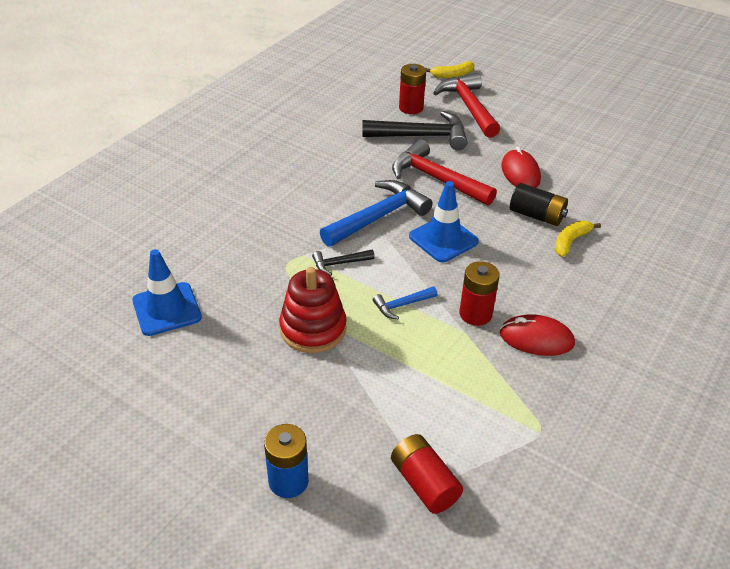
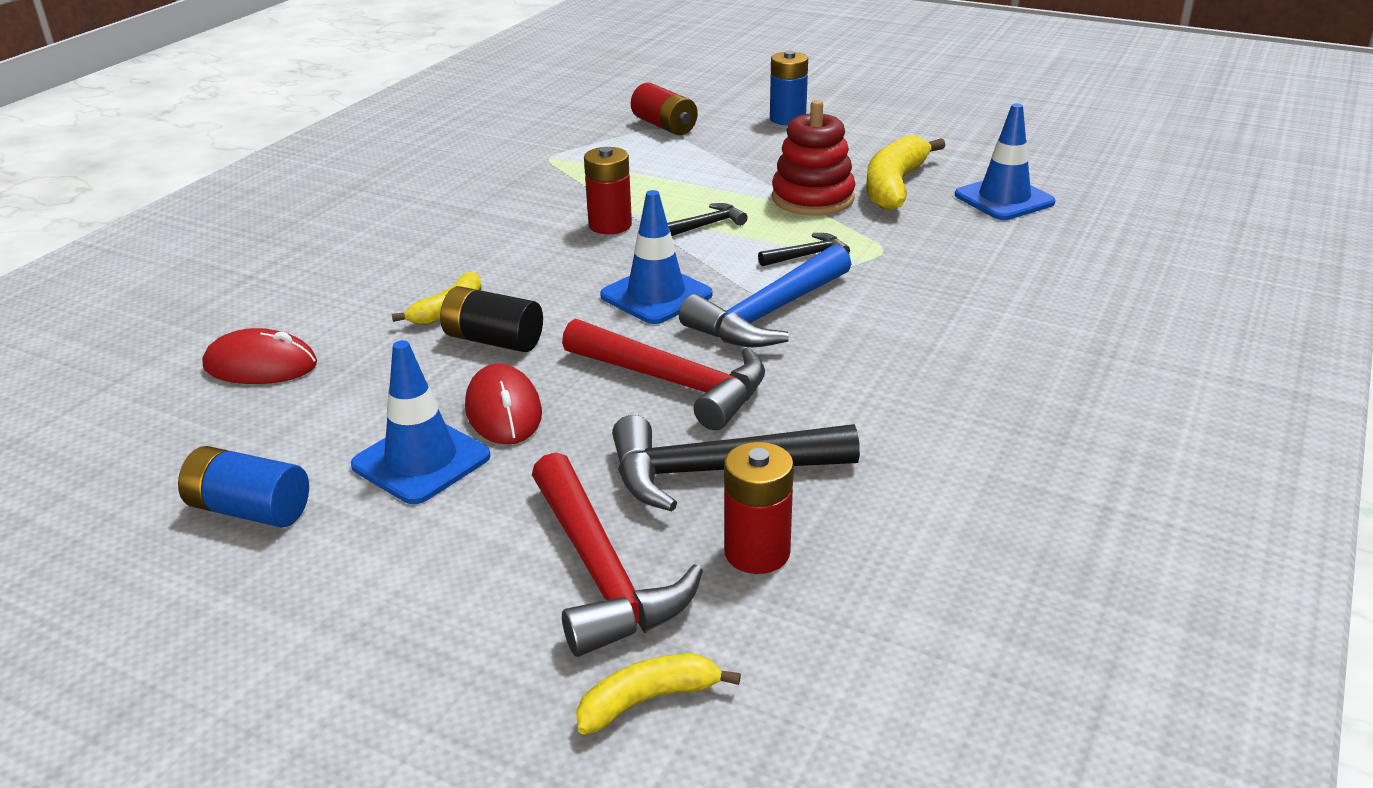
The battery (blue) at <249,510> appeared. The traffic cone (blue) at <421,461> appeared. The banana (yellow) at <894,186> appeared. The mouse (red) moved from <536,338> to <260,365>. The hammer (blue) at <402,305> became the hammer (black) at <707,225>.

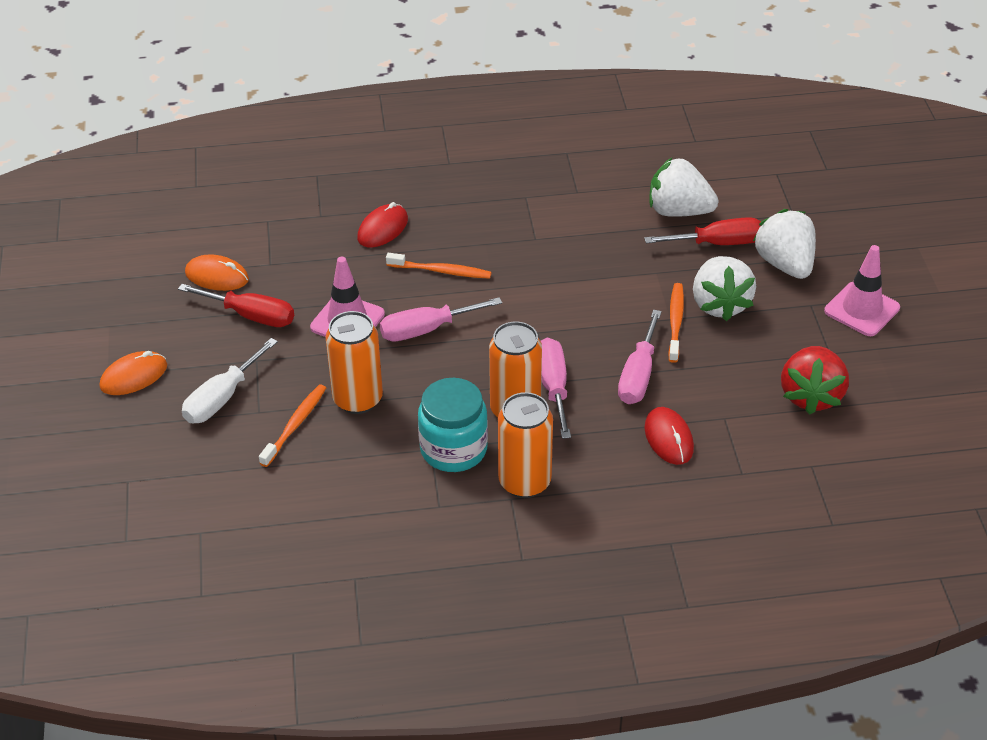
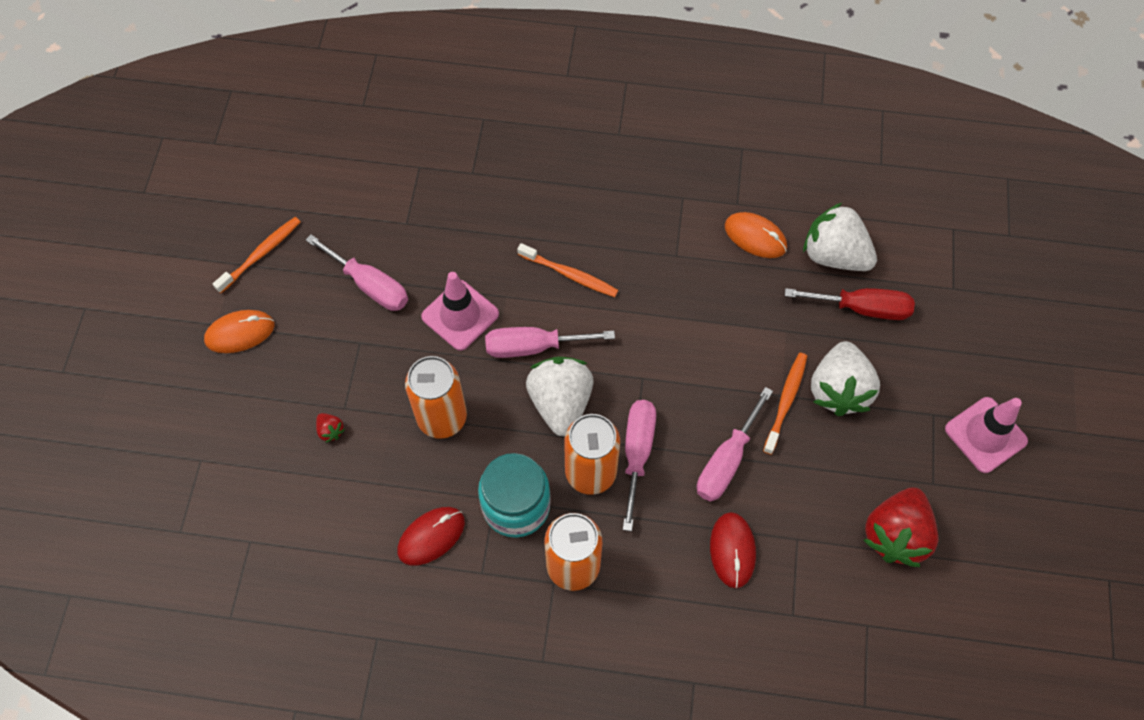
The screwdriver (white) at <222,398> disappeared. The strawberry (red) at <330,430> appeared. The mouse (orange) moved from <217,276> to <755,237>. The toothbrush (orange) moved from <295,425> to <261,254>. The mouse (red) moved from <383,229> to <431,536>. The strawberry (white) moved from <785,264> to <560,403>. The screwdriver (red) at <251,316> became the screwdriver (pink) at <370,285>.

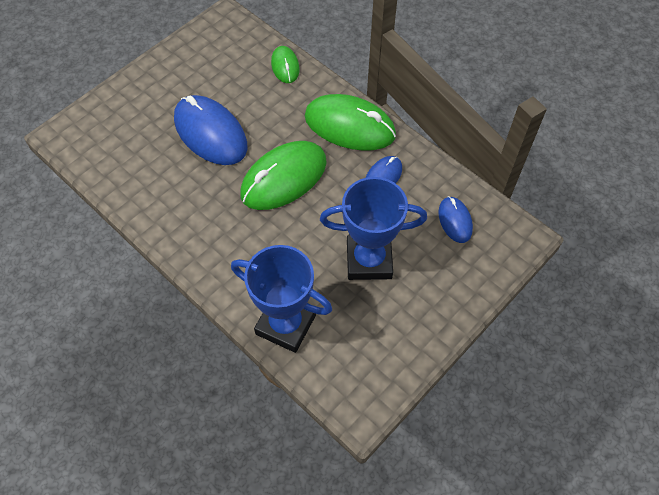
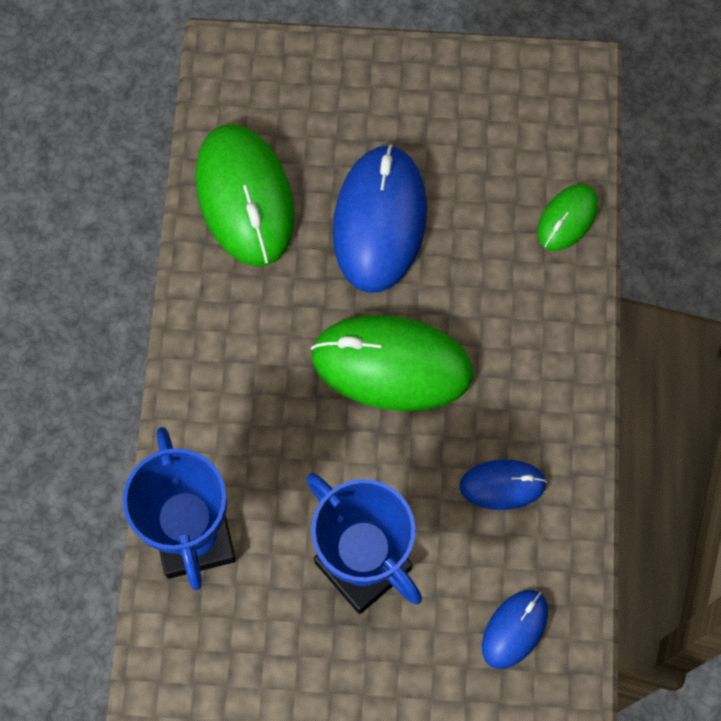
The mouse (green) moved from <349,126> to <245,197>.

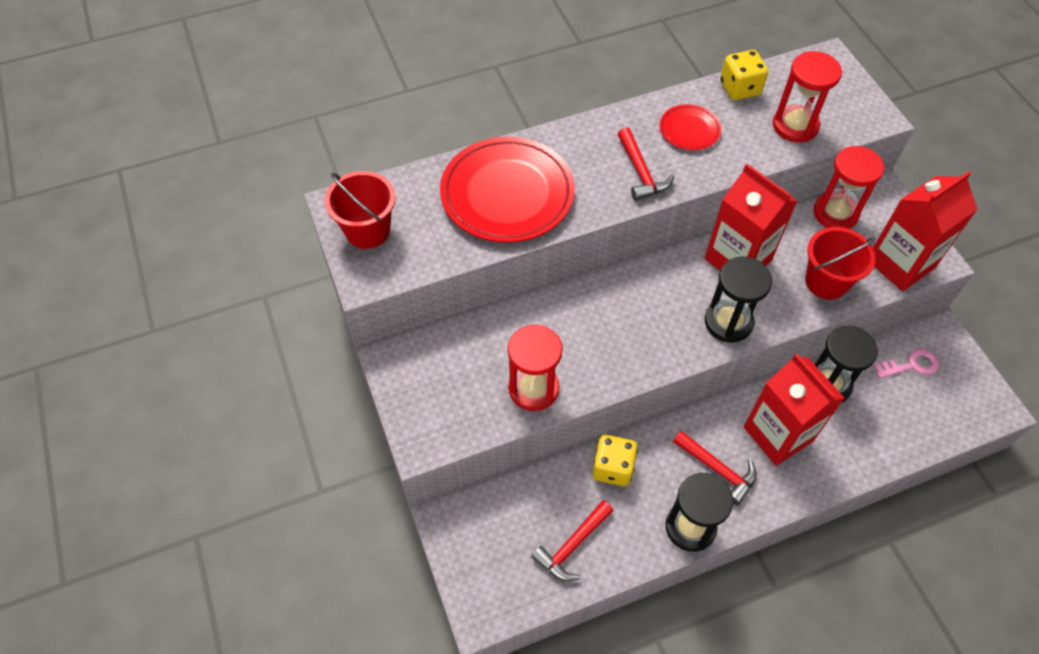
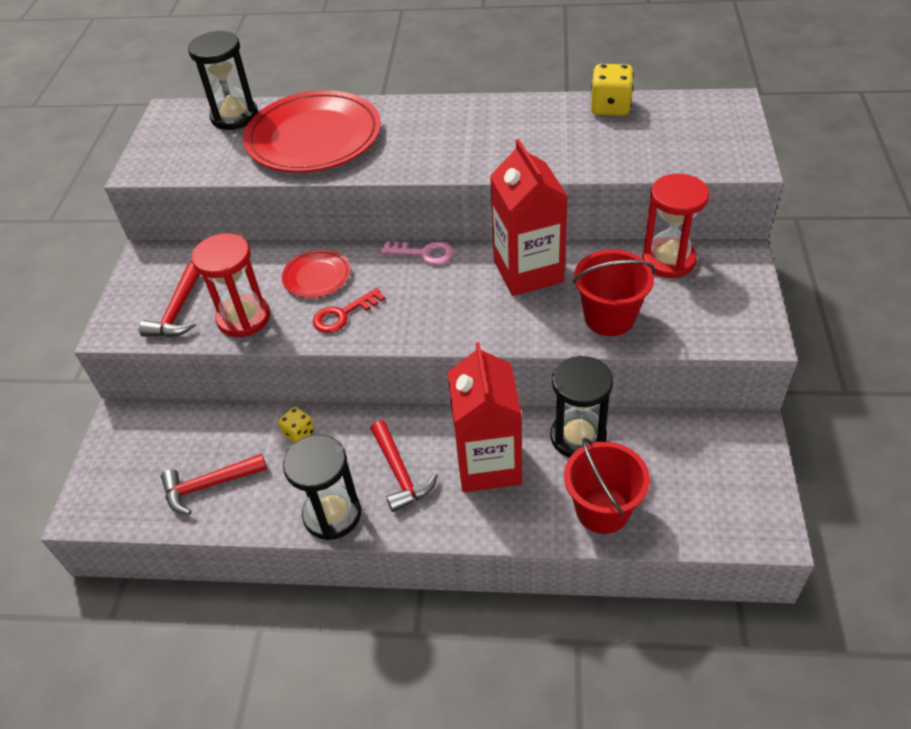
The hourglass (red) at <795,125> disappeared. The carton (red) at <900,264> disappeared. The key (red) at <343,314> appeared. The bucket (red) moved from <367,230> to <602,510>. The hammer (red) moved from <641,172> to <177,311>. The plate (red) moved from <689,130> to <317,276>. The hourglass (black) moved from <728,322> to <234,116>. The key (pink) moved from <911,365> to <423,253>. The dice (yellow) at <612,468> changed to 0.60 times the size.

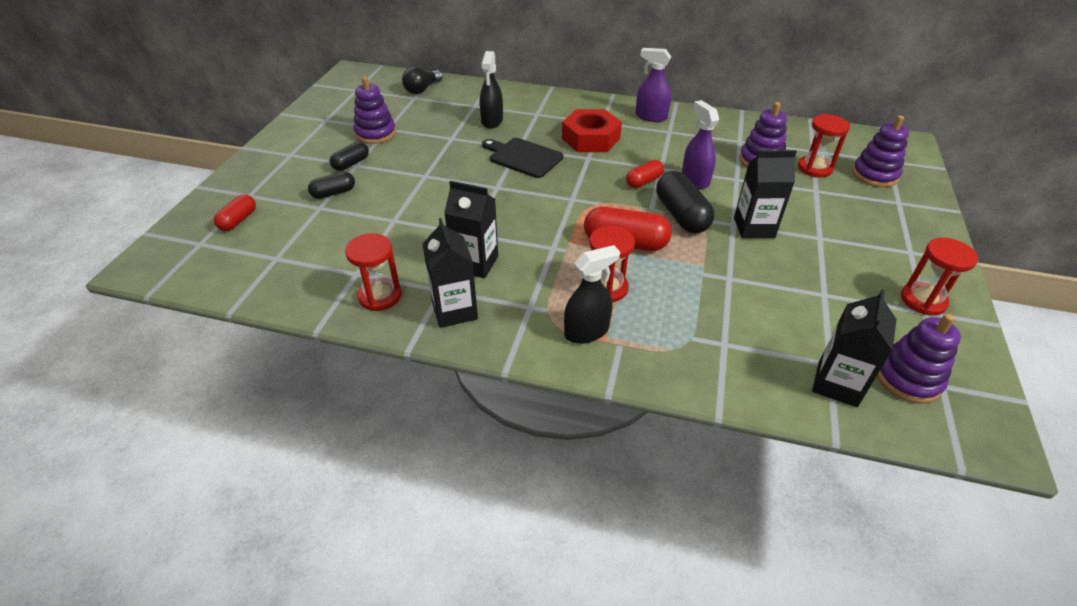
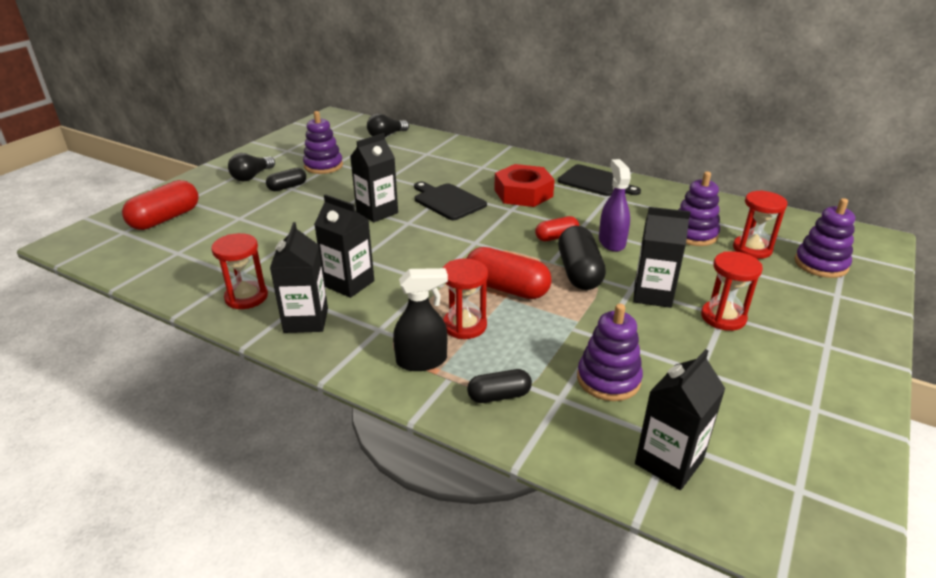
The spray bottle (black) at <492,121> disappeared. The light bulb (black) at <252,176> appeared. The carton (black) at <377,212> appeared. The capsule (black) moved from <334,193> to <499,396>. The stacking toy (purple) moved from <908,379> to <608,379>. The hourglass (red) moved from <923,300> to <723,317>. The spray bottle (purple) at <651,117> was replaced by the cutting board (black) at <595,182>. The capsule (red) at <238,220> changed to 1.71 times the size.

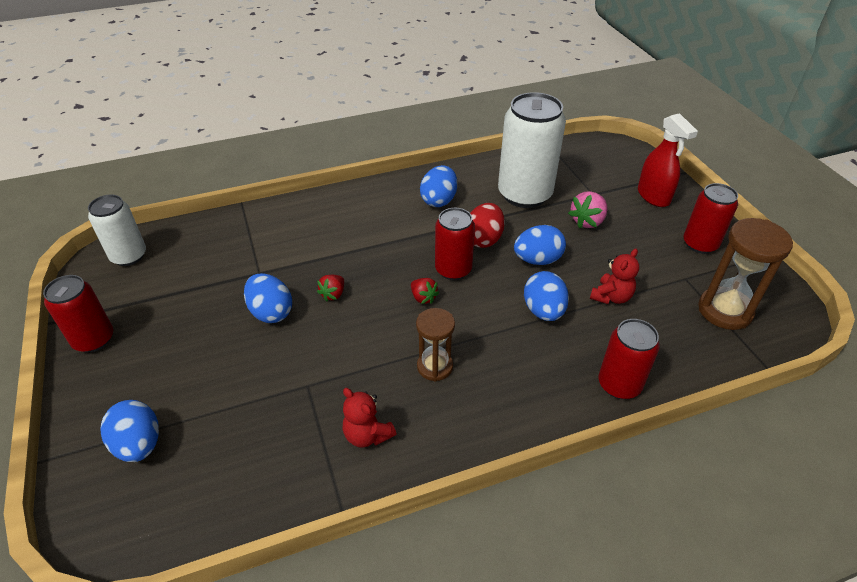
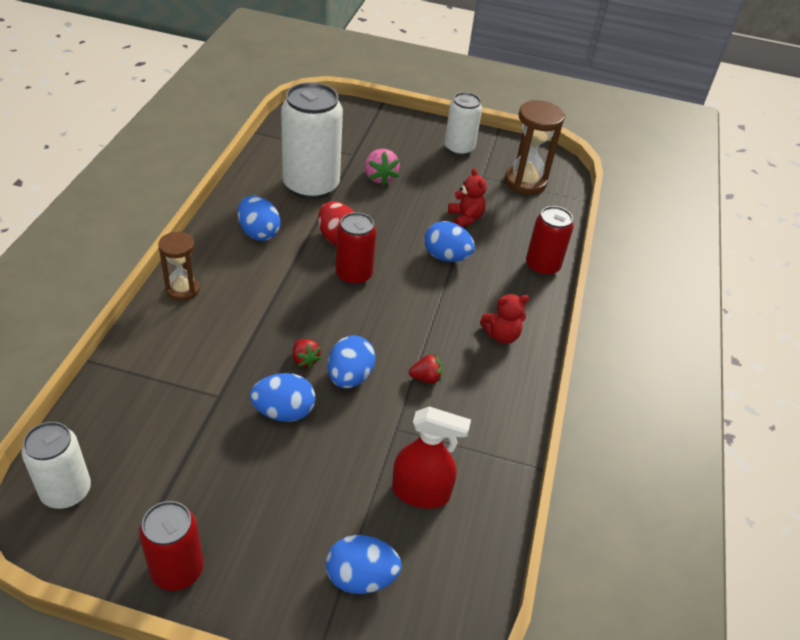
The teddy bear (red) moved from <367,435> to <501,335>. The strawberry (red) moved from <423,298> to <426,378>. The hourglass (brown) moved from <435,366> to <182,289>. The egg (blue) moved from <537,260> to <349,377>. The spray bottle (red) moved from <653,196> to <421,492>. The can (red) at <700,244> became the can (white) at <459,148>.

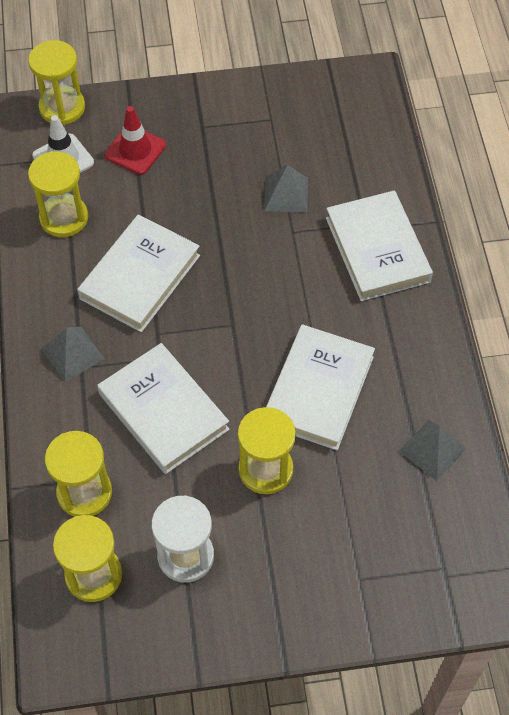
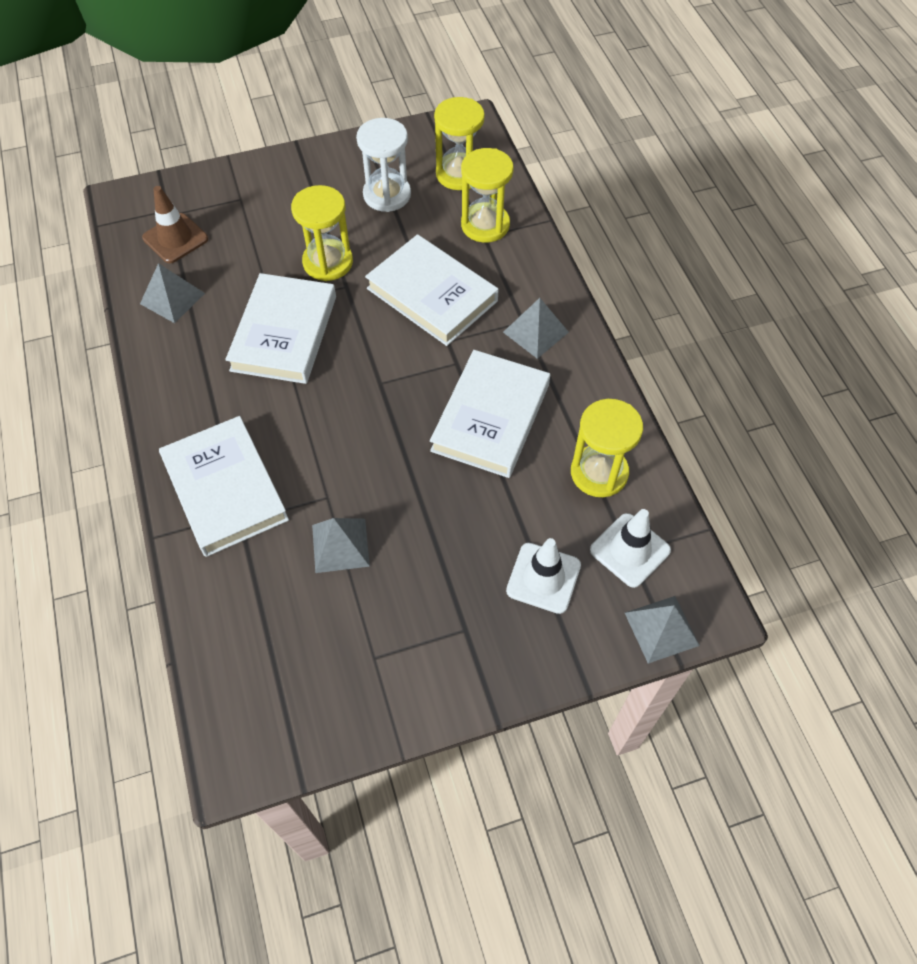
The traffic cone (brown) at <175,238> appeared. The hourglass (yellow) at <62,108> was replaced by the pyramid (grey) at <661,629>. The traffic cone (red) at <135,150> became the traffic cone (white) at <543,578>.

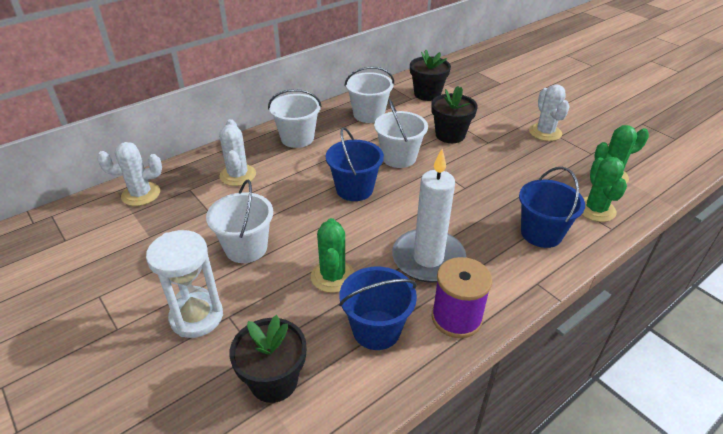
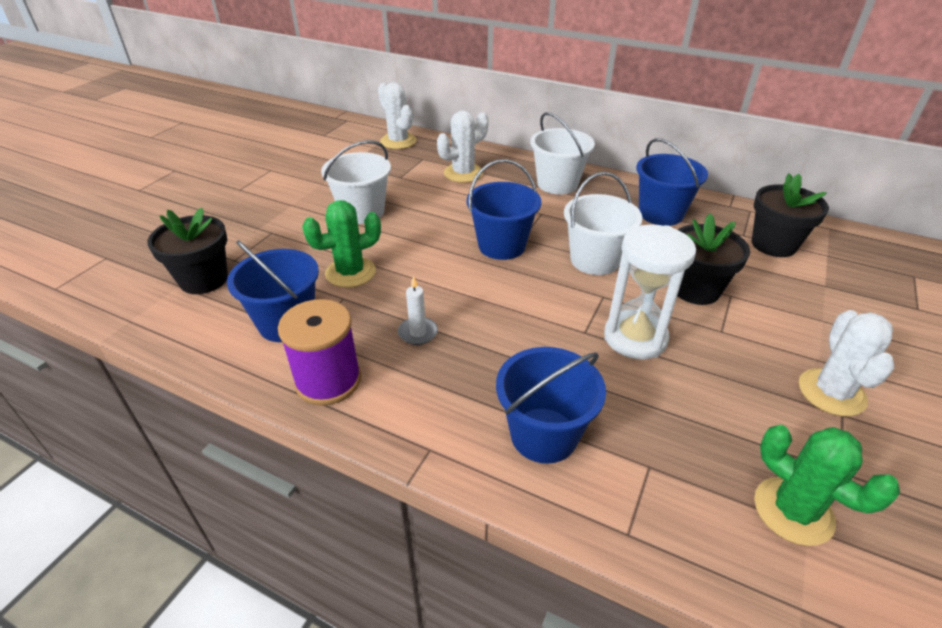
The cactus (green) at <595,209> disappeared. The hourglass (white) moved from <196,317> to <635,338>. The bucket (white) at <368,114> became the bucket (blue) at <660,213>. The cactus (white) at <545,132> turned 45 degrees counterclockwise. The candle (white) at <428,258> changed to 0.41 times the size.

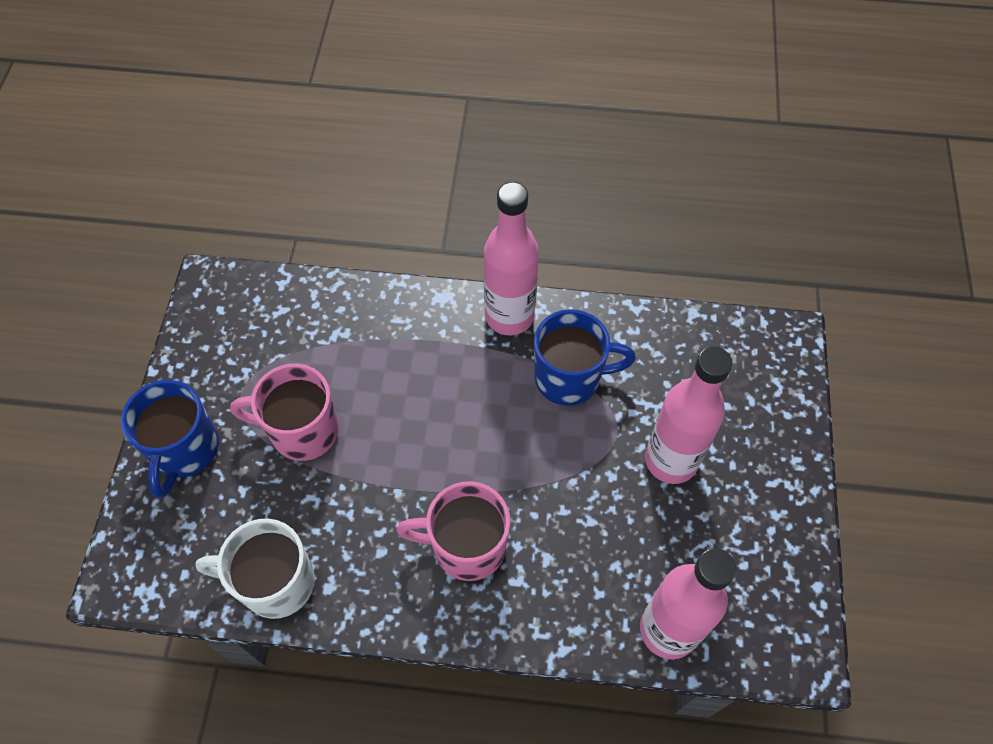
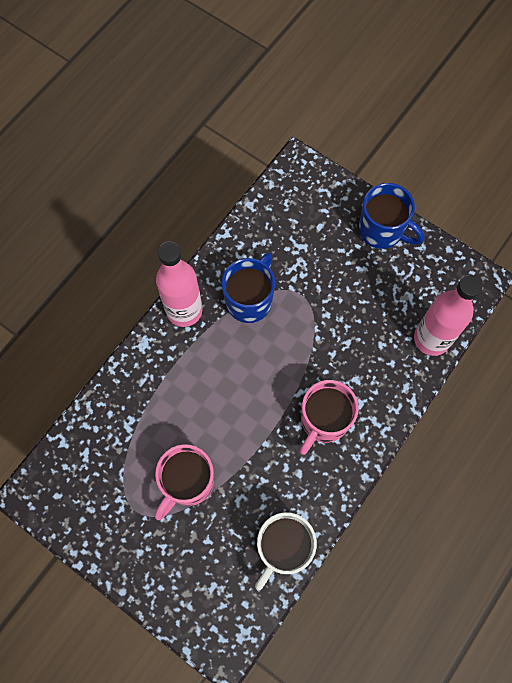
The bottle (pink) at <671,460> disappeared. The mug (blue) moved from <185,450> to <382,230>.

